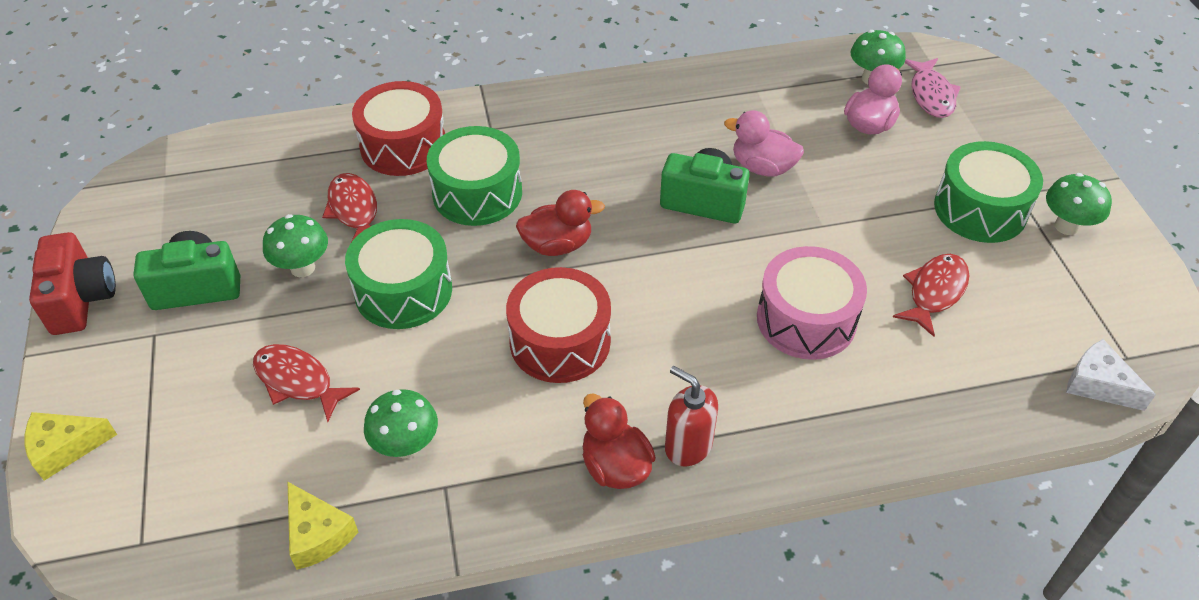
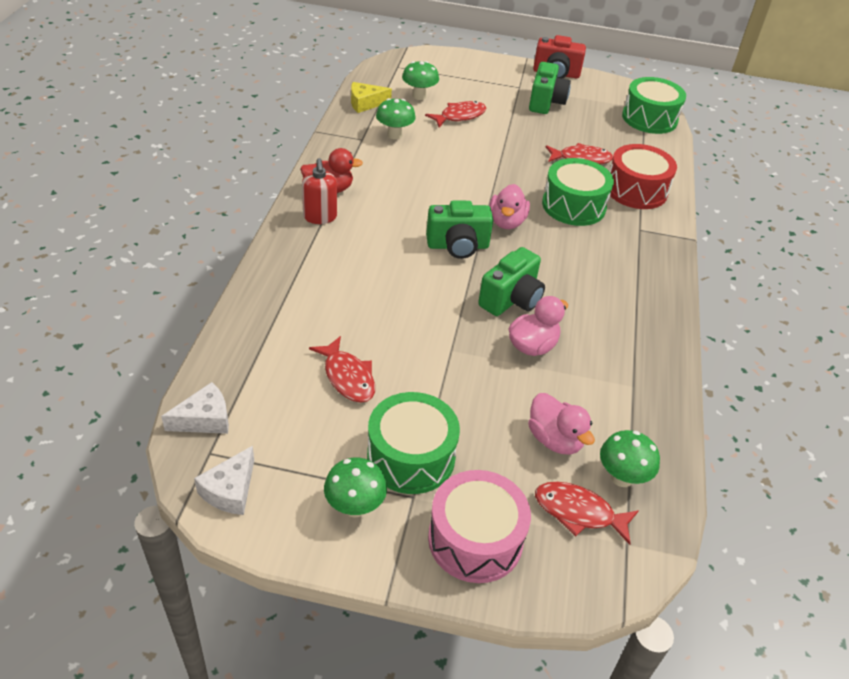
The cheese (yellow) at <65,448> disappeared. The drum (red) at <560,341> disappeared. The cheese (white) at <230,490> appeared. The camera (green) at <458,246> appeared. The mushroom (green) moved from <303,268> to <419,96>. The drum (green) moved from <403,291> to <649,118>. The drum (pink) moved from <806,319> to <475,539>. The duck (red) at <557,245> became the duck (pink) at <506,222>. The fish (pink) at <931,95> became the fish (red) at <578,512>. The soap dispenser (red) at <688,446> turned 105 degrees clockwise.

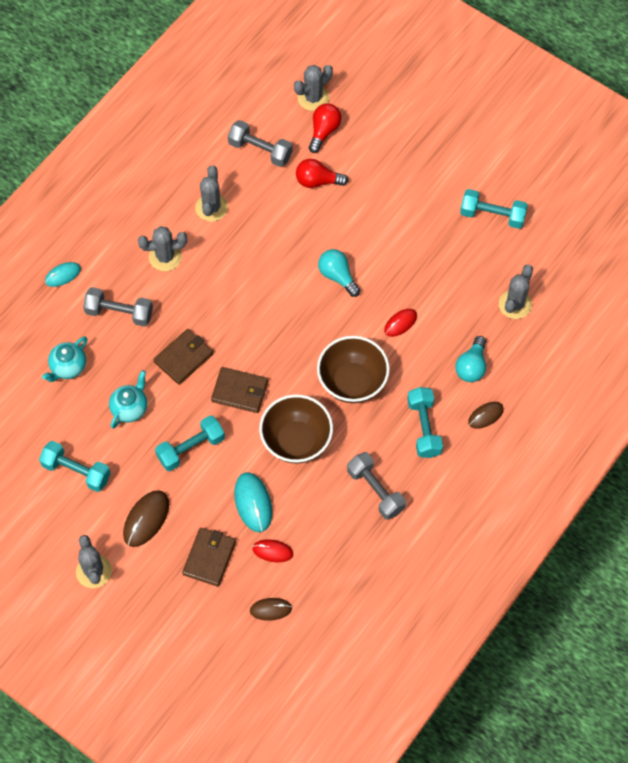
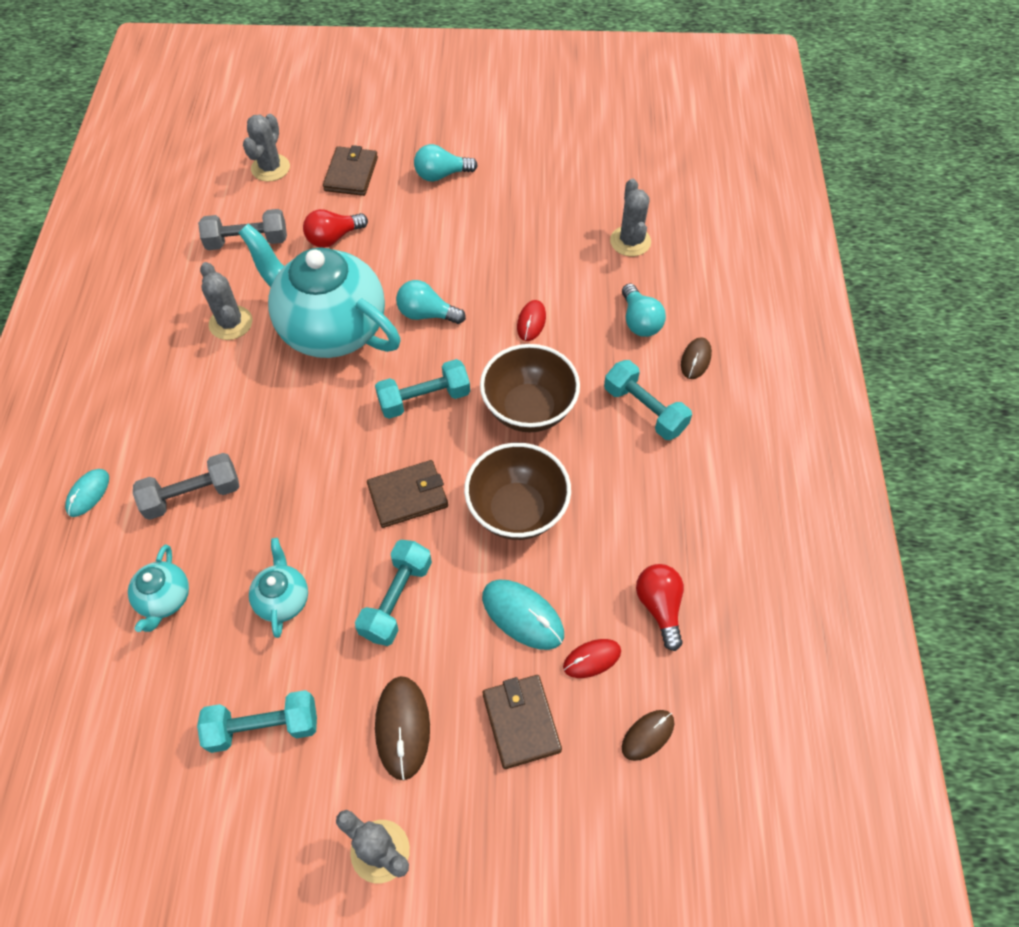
The cactus (grey) at <165,257> disappeared. The dumbbell (grey) at <375,491> disappeared. The teapot (turquoise) at <331,328> appeared. The light bulb (turquoise) at <441,175> appeared. The wallet (brown) moved from <183,358> to <351,174>. The light bulb (red) moved from <324,131> to <659,607>. The dumbbell (turquoise) moved from <492,215> to <424,399>.

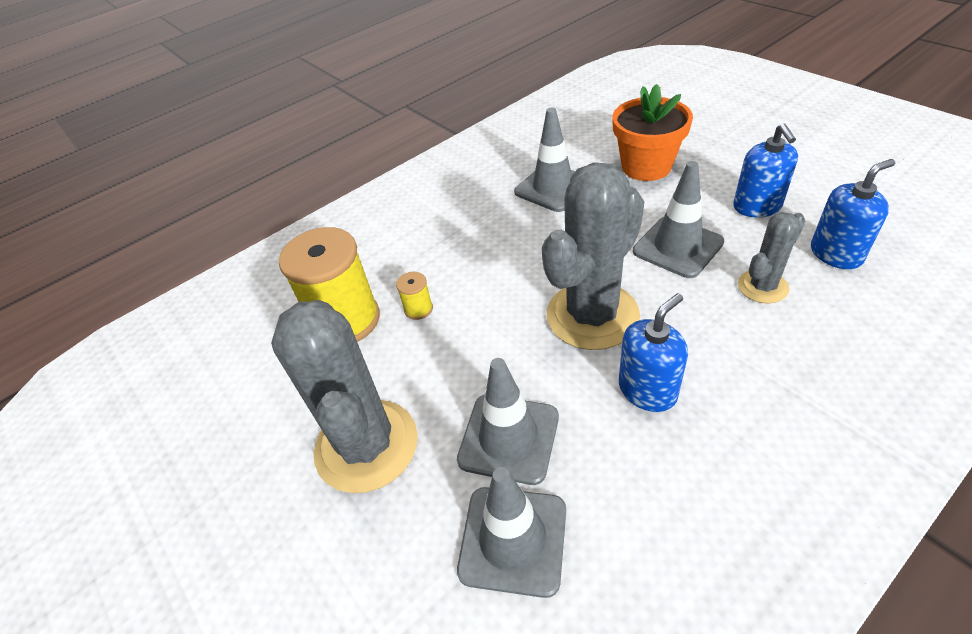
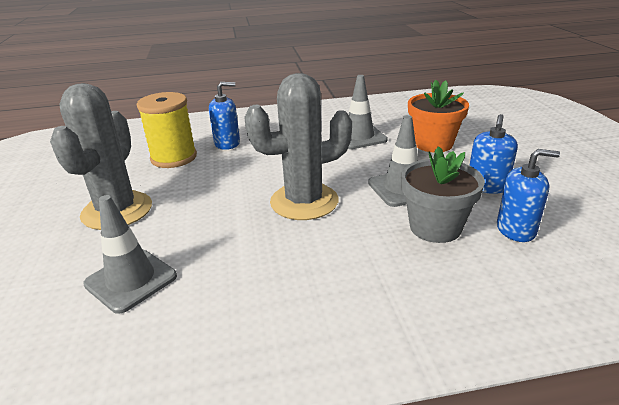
The spool (yellow) at <418,309> disappeared. The traffic cone (grey) at <509,438> disappeared. The soap dispenser (blue) moved from <647,390> to <227,143>. The cactus (grey) at <762,286> was replaced by the flower pot (grey) at <435,227>.

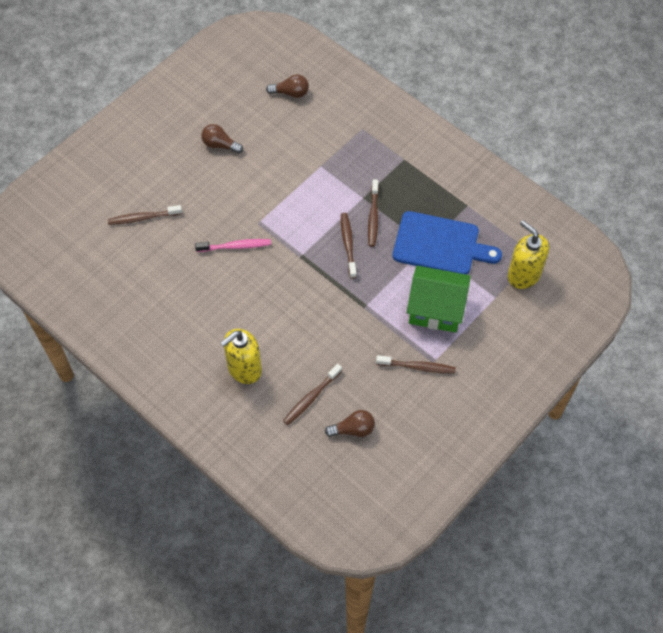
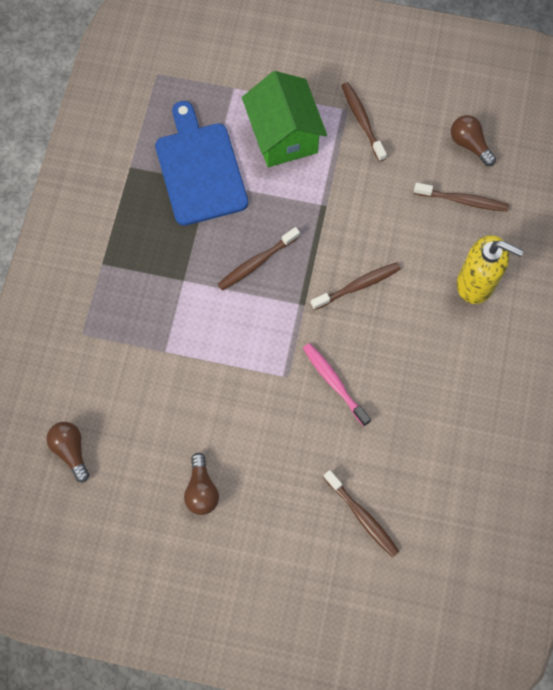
The soap dispenser (yellow) at <523,275> disappeared. The toothbrush (brown) moved from <373,216> to <357,286>.

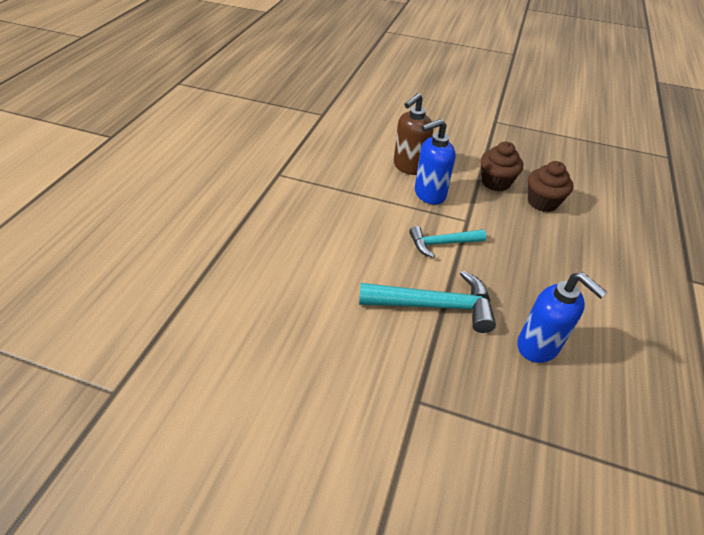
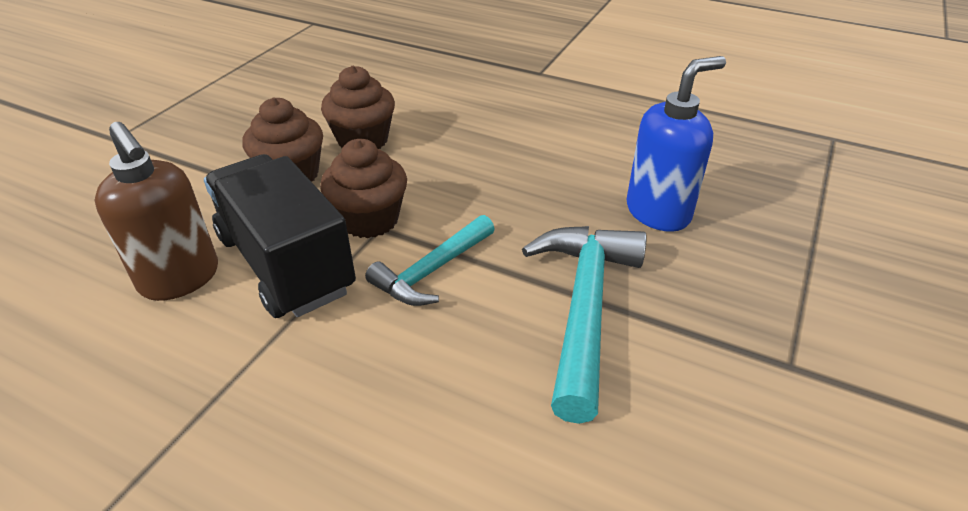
The cupcake (brown) at <369,220> appeared. The soap dispenser (blue) at <429,194> was replaced by the truck (black) at <286,263>. The hammer (turquoise) at <441,243> turned 45 degrees clockwise.

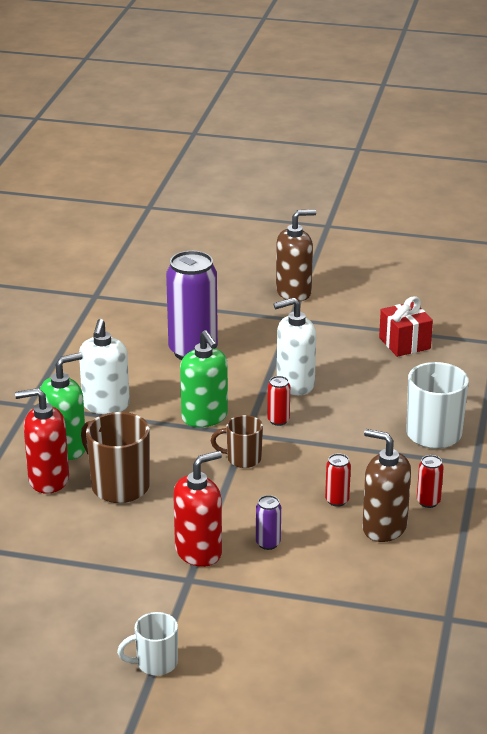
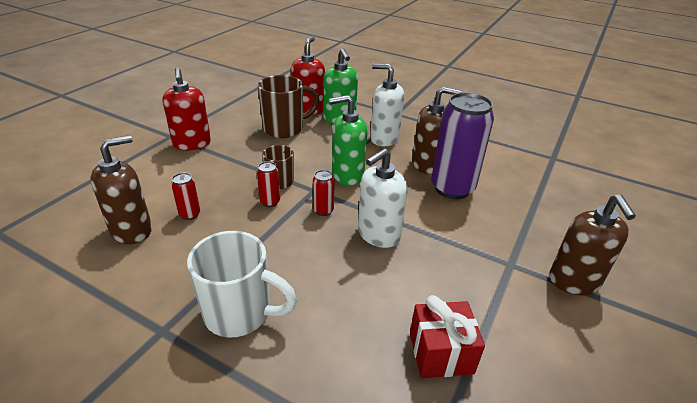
The mug (white) at <155,663> disappeared. The can (purple) at <268,543> disappeared. The soap dispenser (brown) at <427,164> appeared. The can (red) moved from <428,502> to <270,202>. The soap dispenser (white) at <295,384> turned 135 degrees counterclockwise.

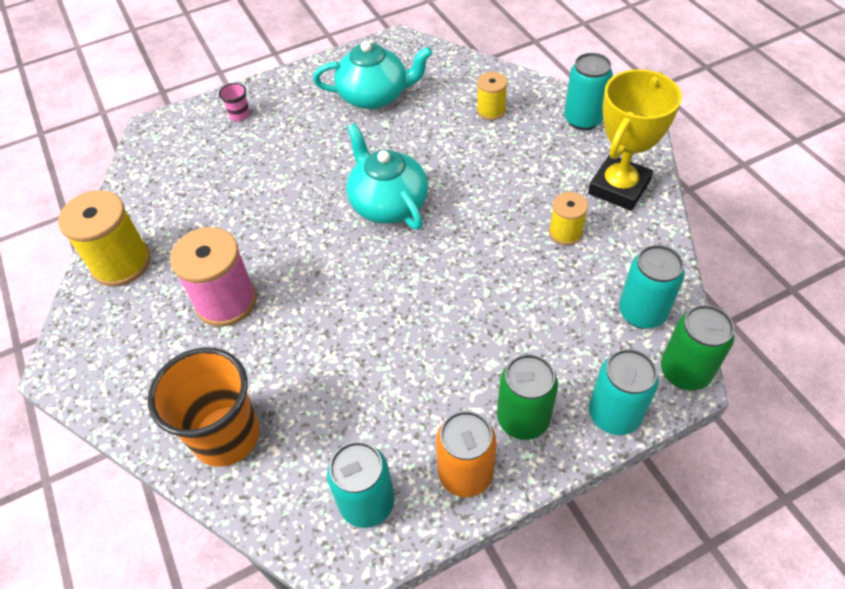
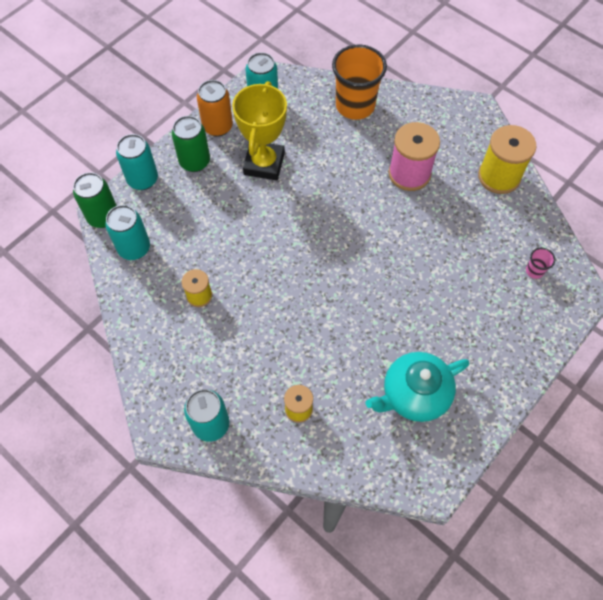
The teapot (turquoise) at <388,203> disappeared. The cup (pink) moved from <240,115> to <534,271>. The trophy (yellow) moved from <618,187> to <264,164>.

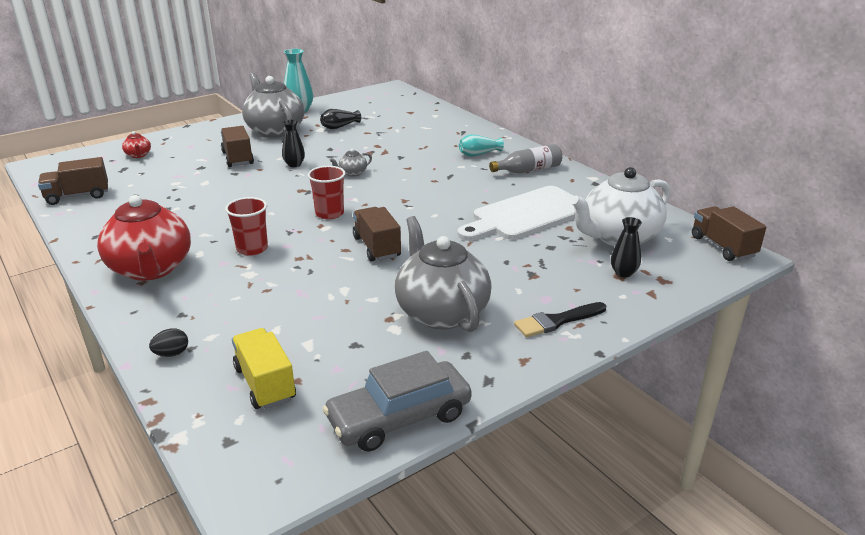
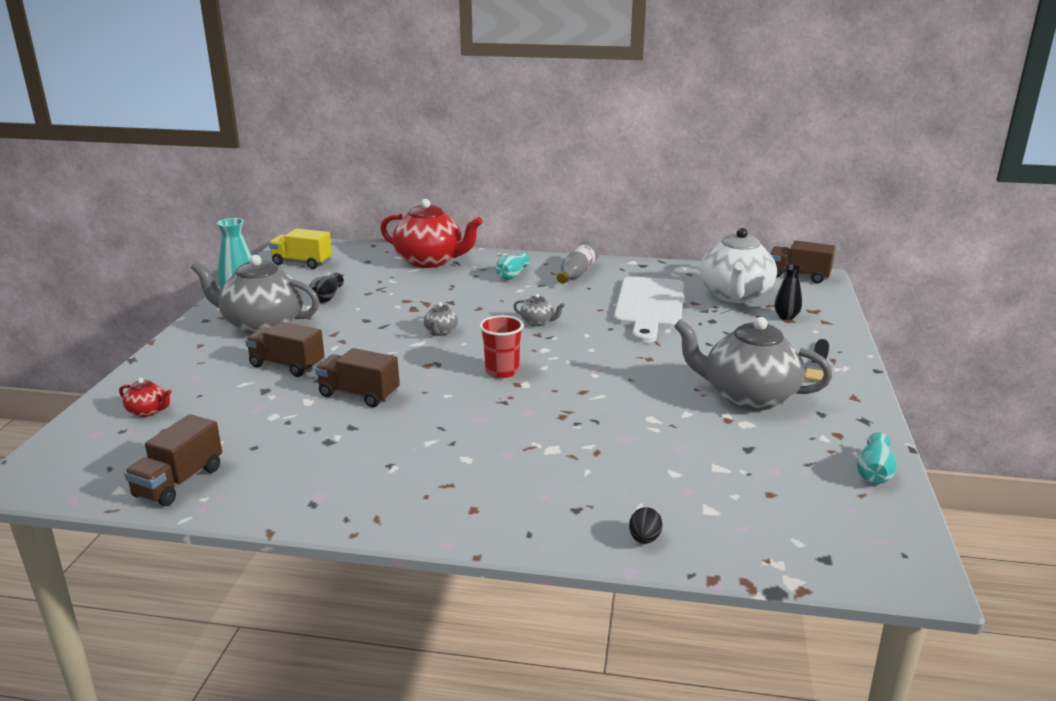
The cup (red) at <252,249> disappeared. The vase (black) at <294,164> disappeared. The teapot (grey) at <538,322> appeared. The teapot (red) moved from <151,269> to <430,261>. The truck (yellow) moved from <265,384> to <302,263>. The truck (brown) moved from <377,247> to <359,394>. The car (grey) at <399,417> was replaced by the vase (turquoise) at <874,472>.

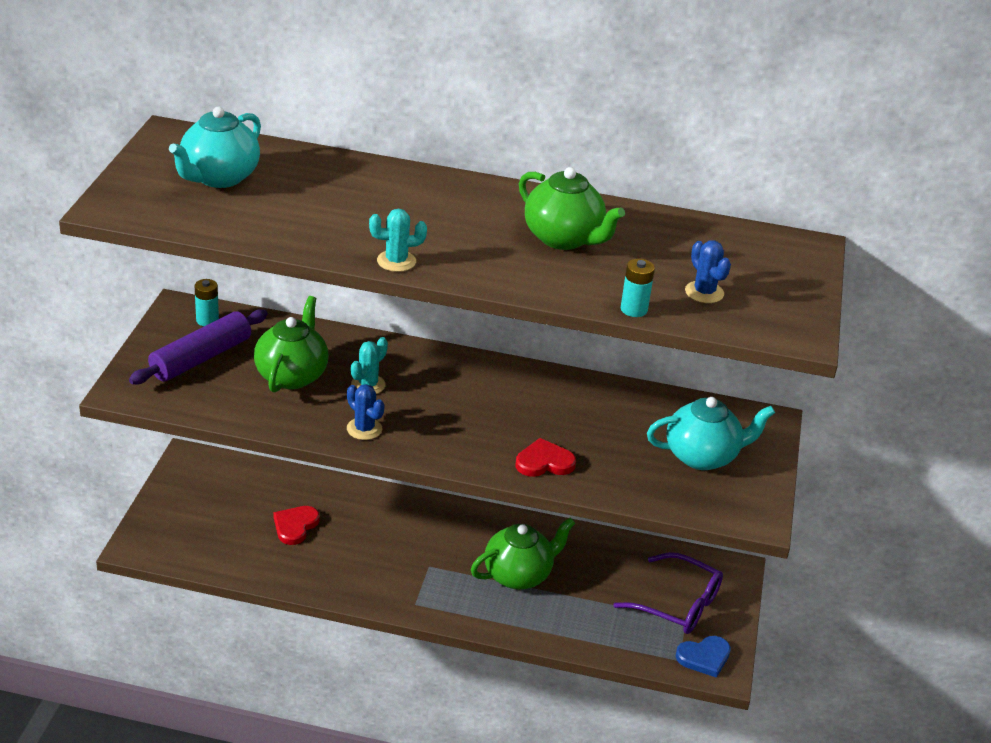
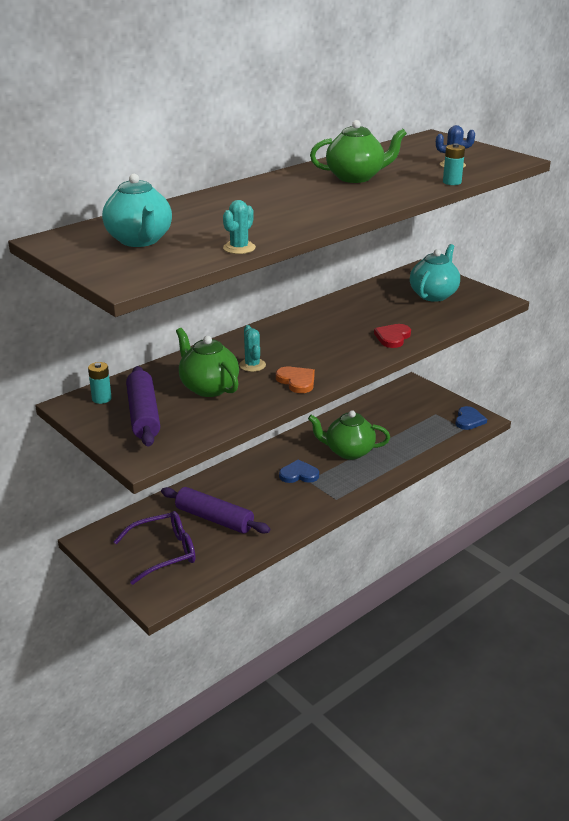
The heart (blue) at <299,474> appeared. The cactus (turquoise) moved from <396,261> to <239,248>. The glasses (purple) moved from <677,604> to <164,553>. The heart (red) at <295,526> was replaced by the rolling pin (purple) at <214,518>. The cactus (blue) at <364,429> was replaced by the heart (orange) at <297,381>. The teapot (green) at <519,575> turned 90 degrees counterclockwise.

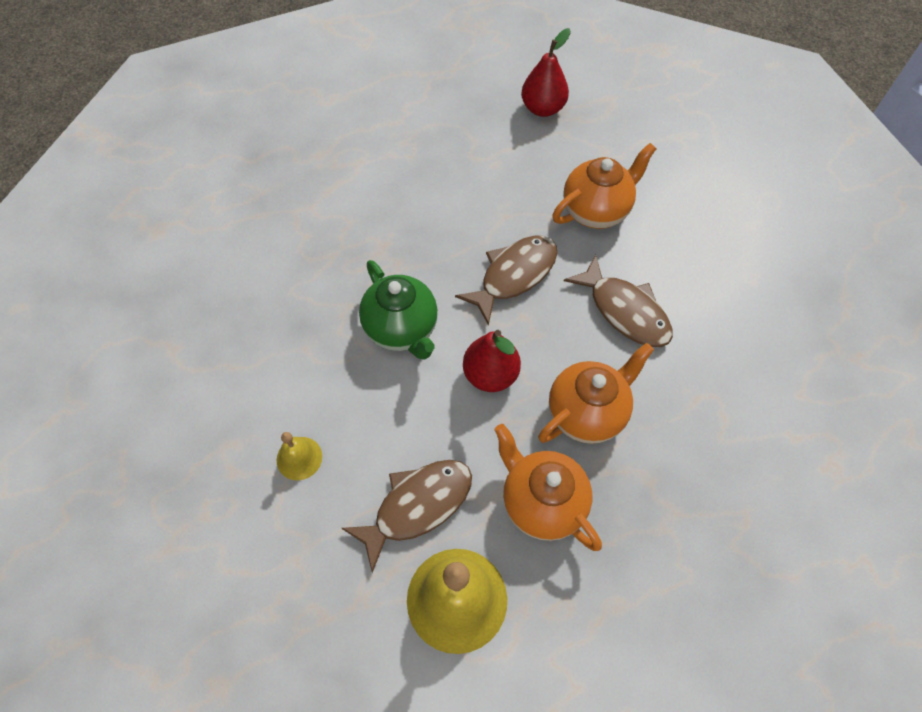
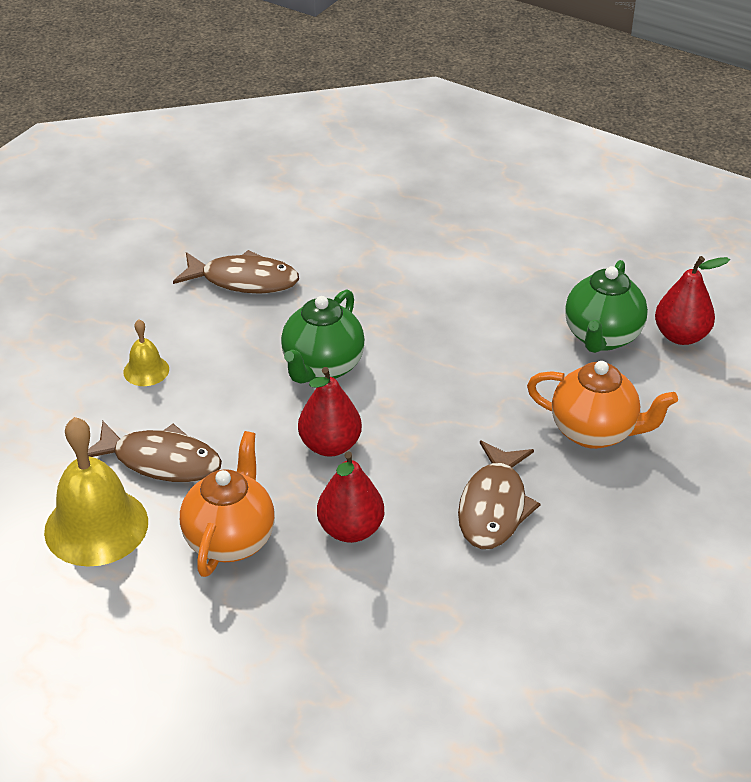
The teapot (green) at <602,337> appeared. The fish (brown) moved from <514,275> to <243,280>. The teapot (orange) at <587,413> was replaced by the pear (red) at <351,530>.

